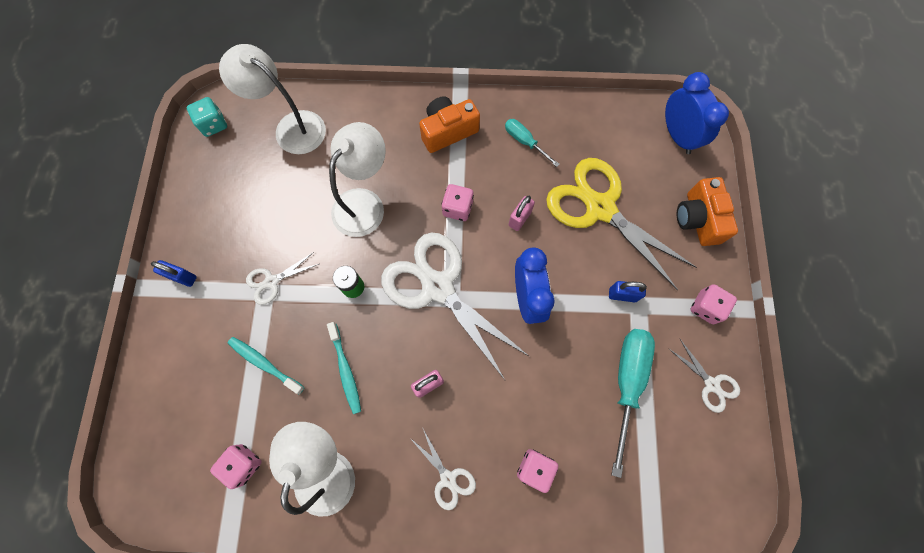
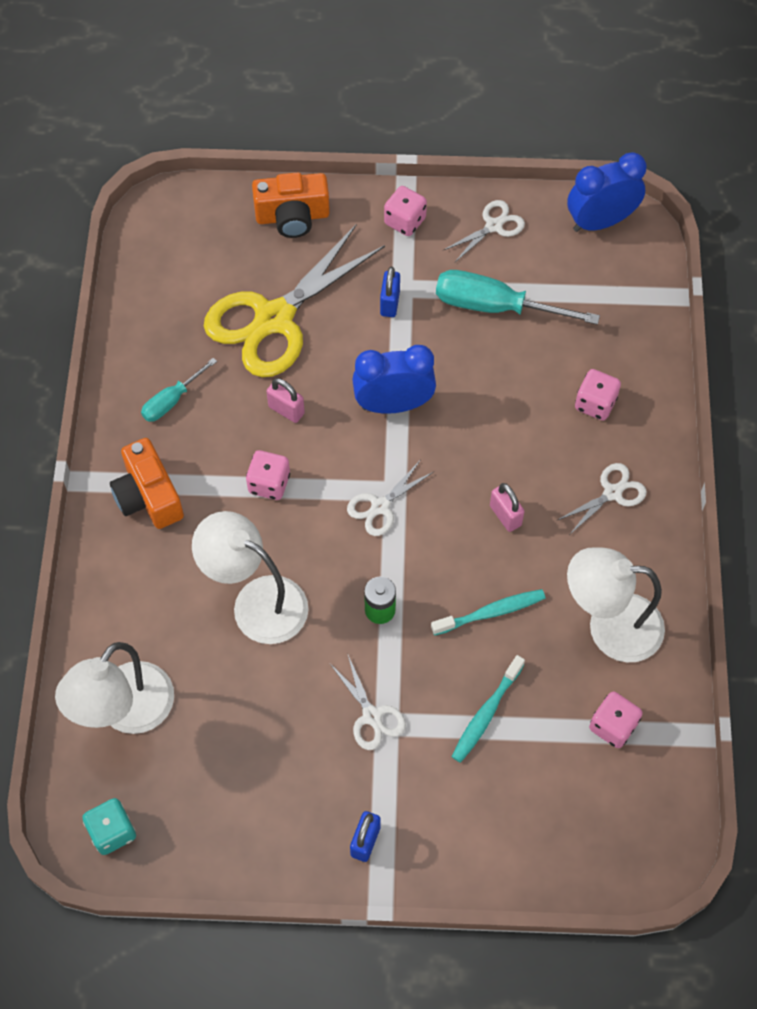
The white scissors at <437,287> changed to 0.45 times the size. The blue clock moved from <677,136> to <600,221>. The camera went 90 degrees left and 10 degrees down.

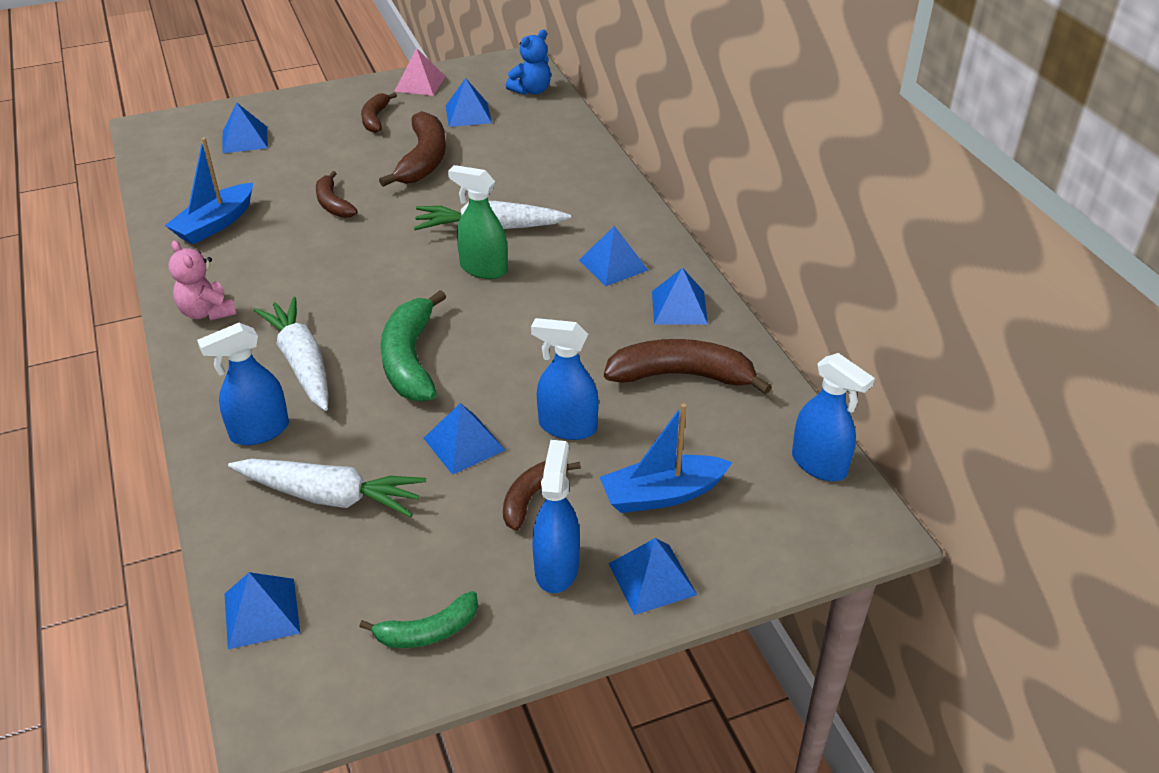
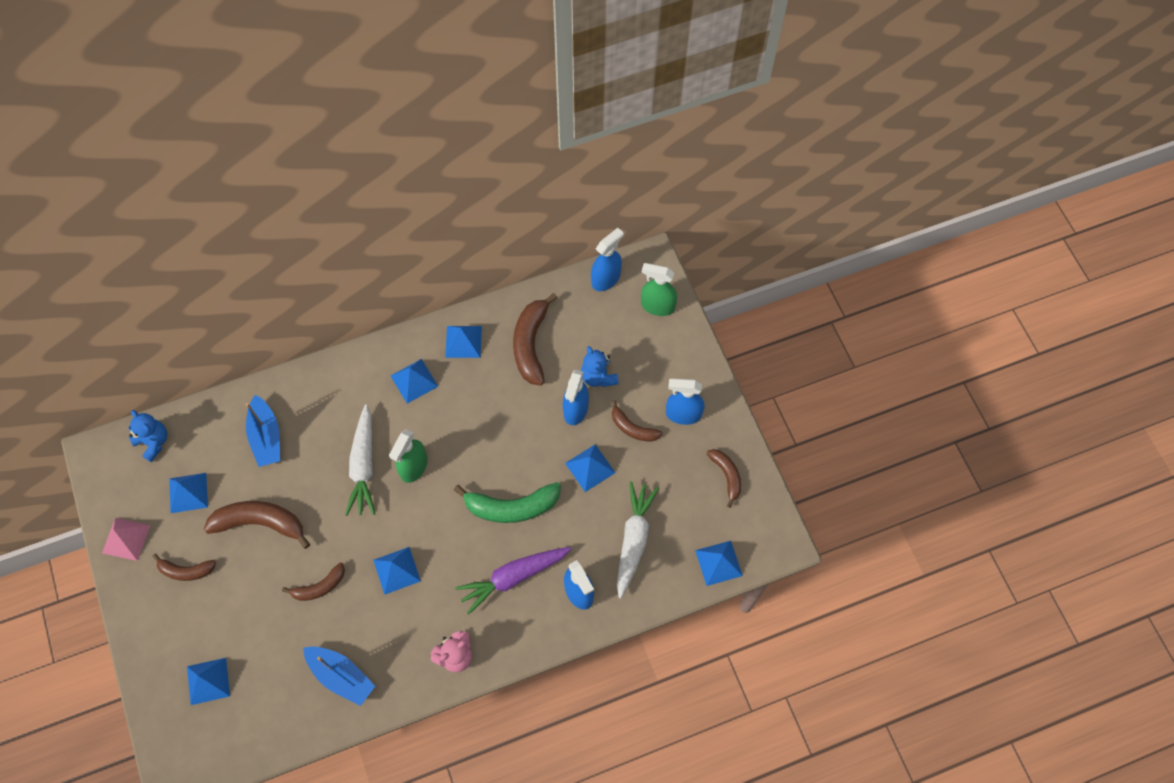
The blue boat moved from <662,494> to <266,437>. The blue pyramid moved from <652,579> to <397,570>. The white carrot at <301,362> became the purple carrot at <513,577>. The blue teddy bear at <598,376> appeared. The green spray bottle at <657,306> appeared. The green banana at <428,631> became the brown banana at <726,476>. The camera went 90 degrees left and 25 degrees up.

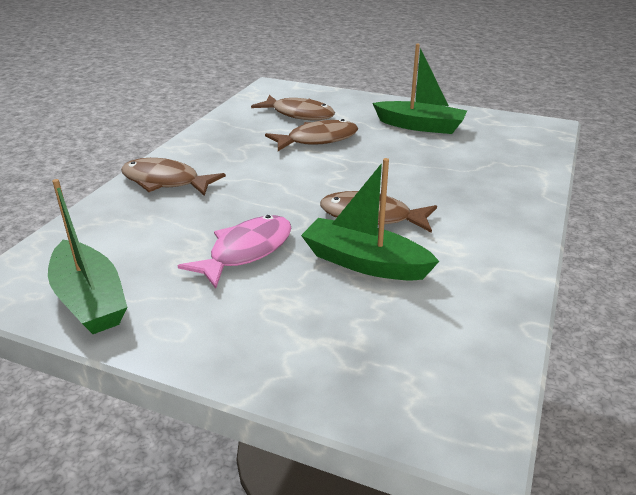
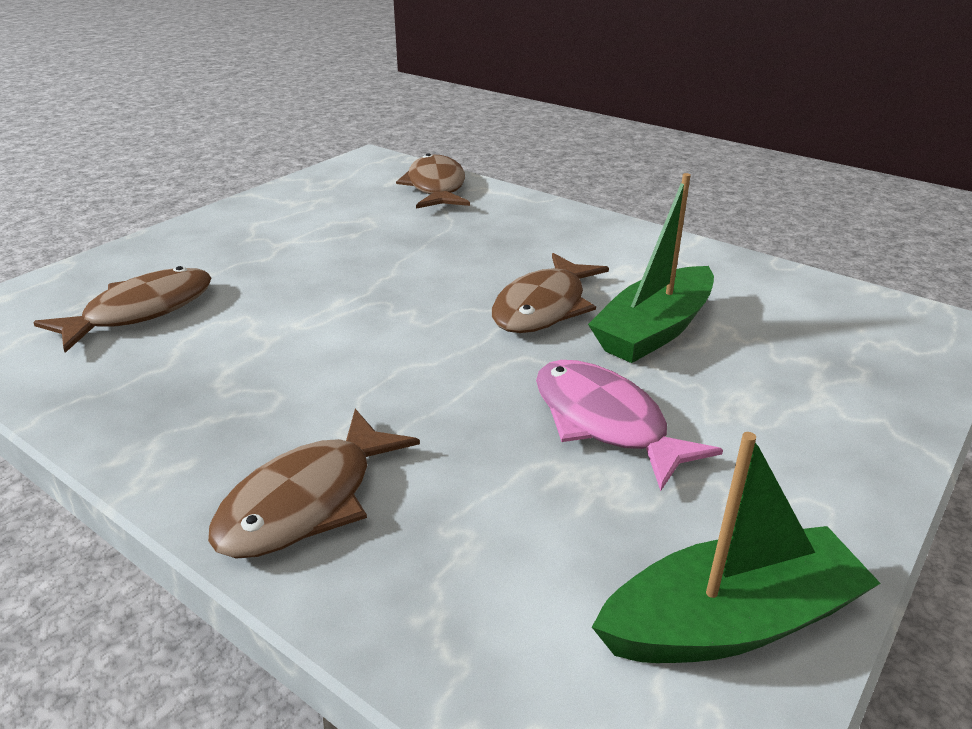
The brown fish moved from <318,140> to <436,187>. The green boat at <420,126> disappeared. The camera went 75 degrees left and 0 degrees up.

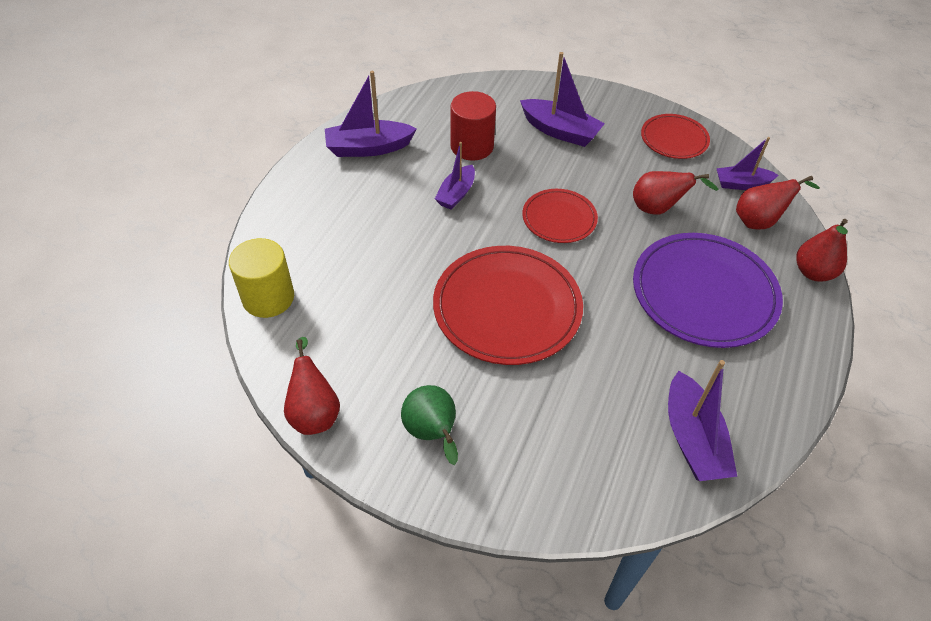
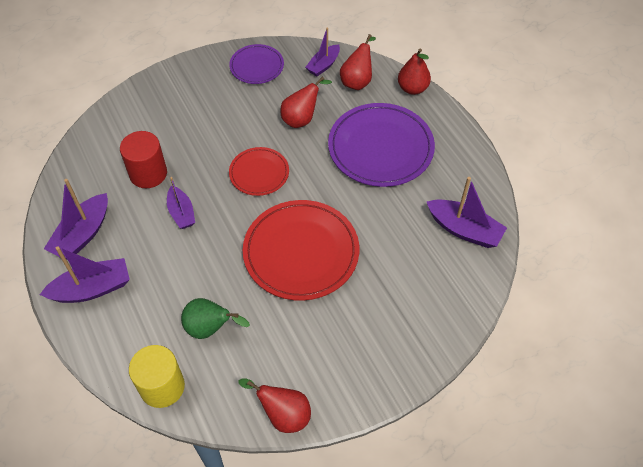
The purple boat moved from <560,131> to <92,289>. The green pear moved from <432,433> to <210,328>. The red plate at <674,139> became the purple plate at <257,66>. The camera went 50 degrees left and 5 degrees up.

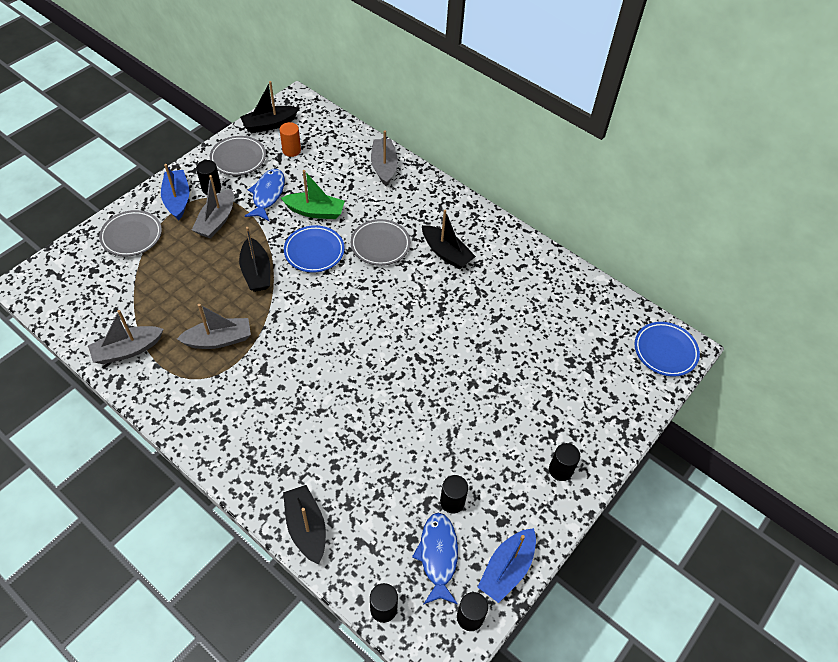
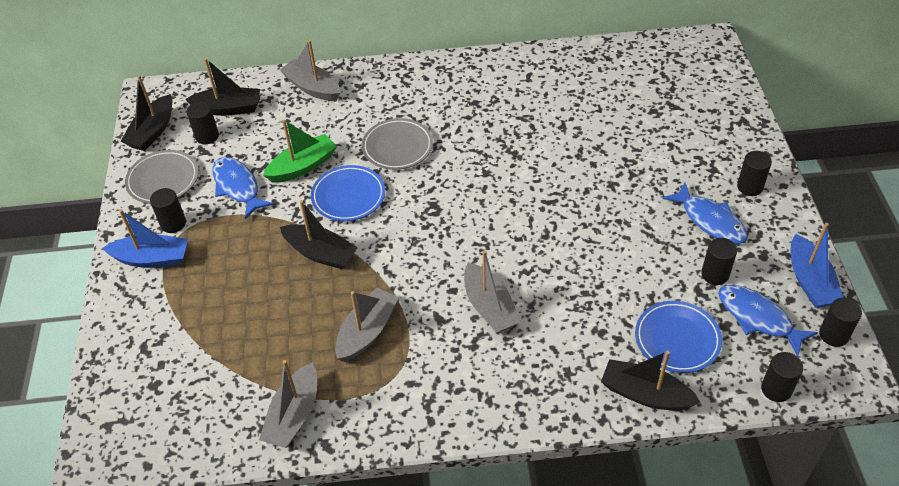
The blue boat at <177,199> turned 150 degrees clockwise. The black boat moved from <446,253> to <228,108>. The orange cylinder at <291,150> became the black cylinder at <207,136>. The grey boat moved from <216,221> to <489,307>. The blue plate moved from <665,351> to <677,339>. The blue fish at <710,220> appeared. The grey plate at <132,236> disappeared. The camera went 40 degrees left and 5 degrees down.

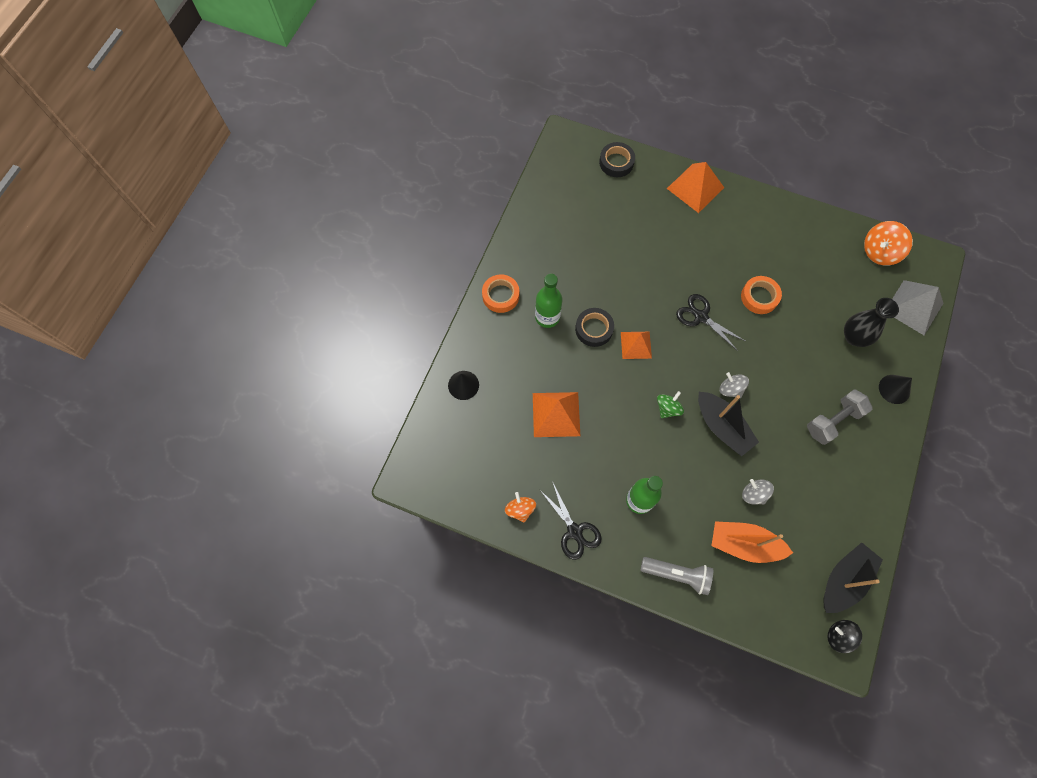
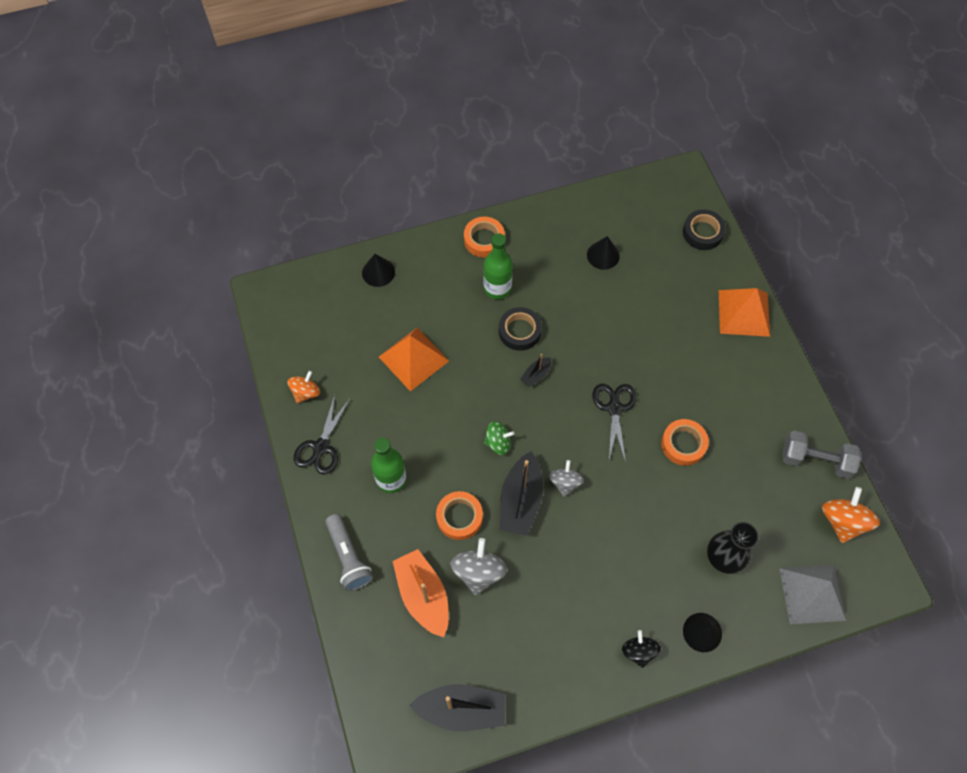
The orange tape at <459,517> appeared. The grey spinning top at <753,494> changed to 1.53 times the size. The orange pyramid at <636,345> was replaced by the black boat at <536,374>. The black cone at <603,255> appeared. The black spinning top moved from <838,636> to <638,651>. The grey dumbbell moved from <833,421> to <815,460>. The orange spinning top at <879,252> turned 90 degrees clockwise. The camera went 50 degrees right and 5 degrees down.

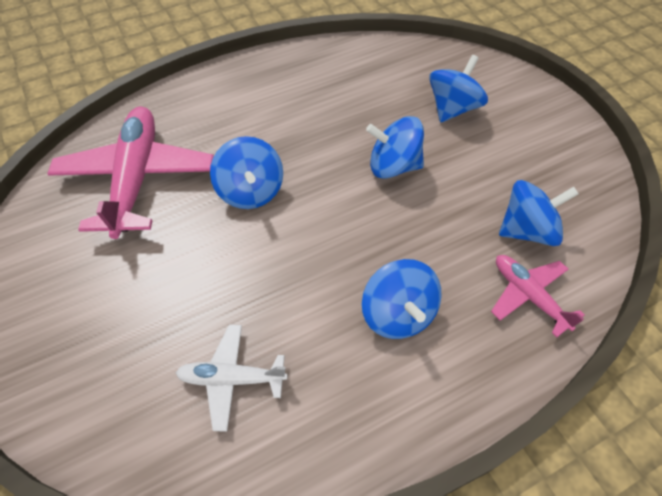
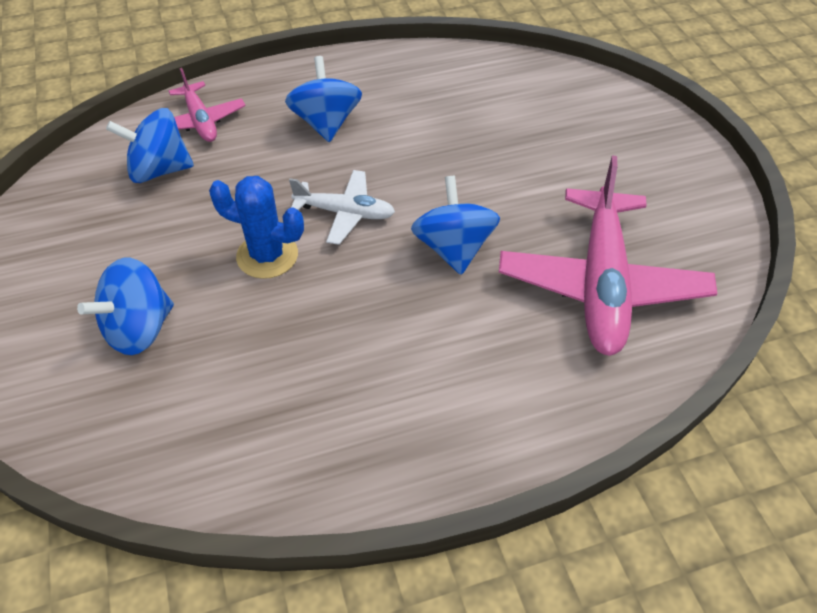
The blue spinning top at <393,166> was replaced by the blue cactus at <267,256>. The white plane moved from <231,379> to <345,213>. The camera went 170 degrees left and 5 degrees down.

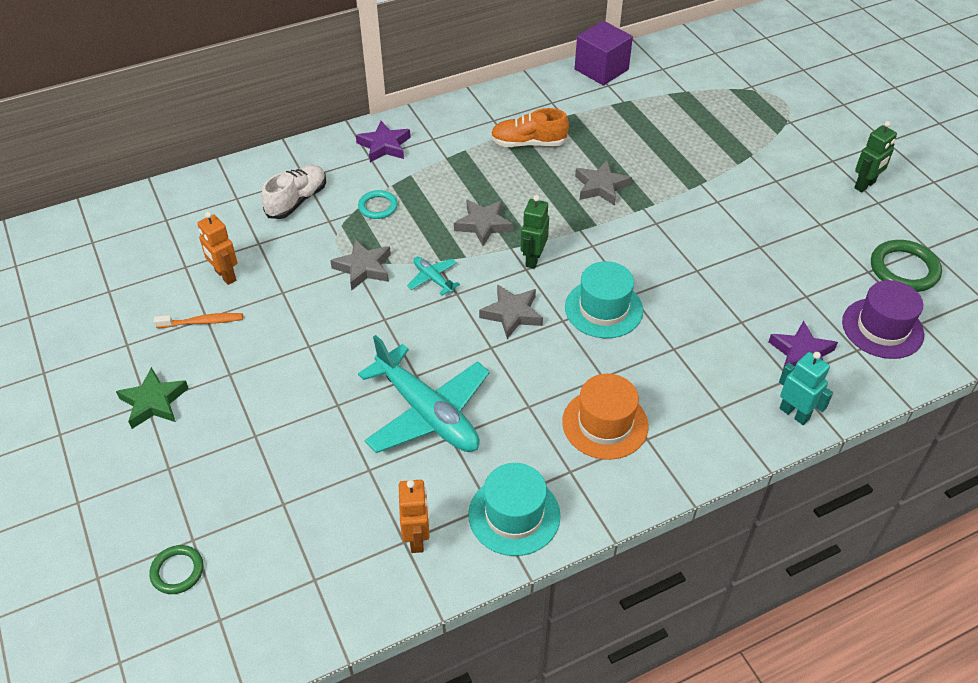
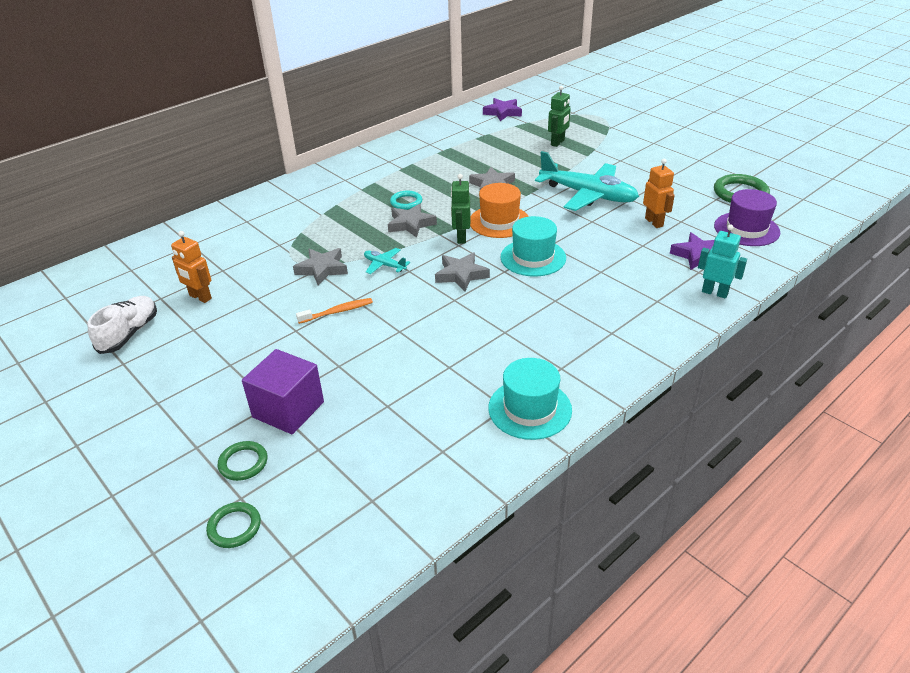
The white shoe moved from <297,201> to <129,334>. The green ring at <243,463> appeared. The purple cube moved from <601,69> to <288,409>. The orange toothbrush moved from <202,322> to <337,312>. The turquoise ring moved from <378,207> to <406,202>. The orange hat moved from <605,424> to <499,221>. The purple star moved from <384,146> to <503,112>. The turquoise plane moved from <427,413> to <588,195>. The green robot moved from <865,185> to <558,143>. The orange robot moved from <417,538> to <654,222>. The green star at <154,402> disappeared. The orange shoe at <528,143> disappeared. The camera went 15 degrees left and 10 degrees down.

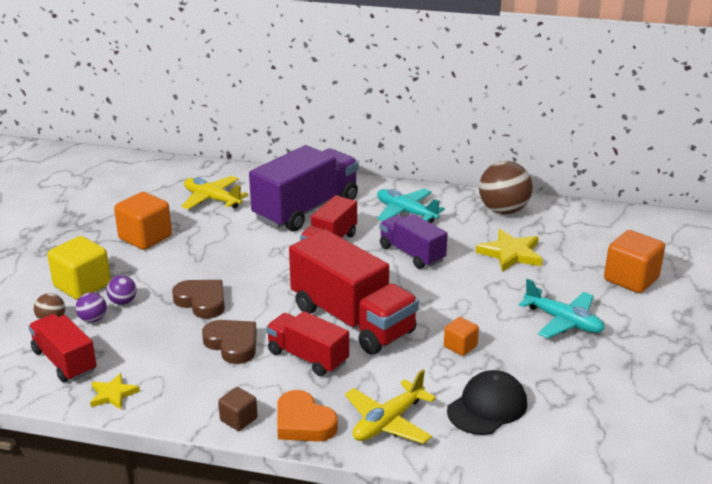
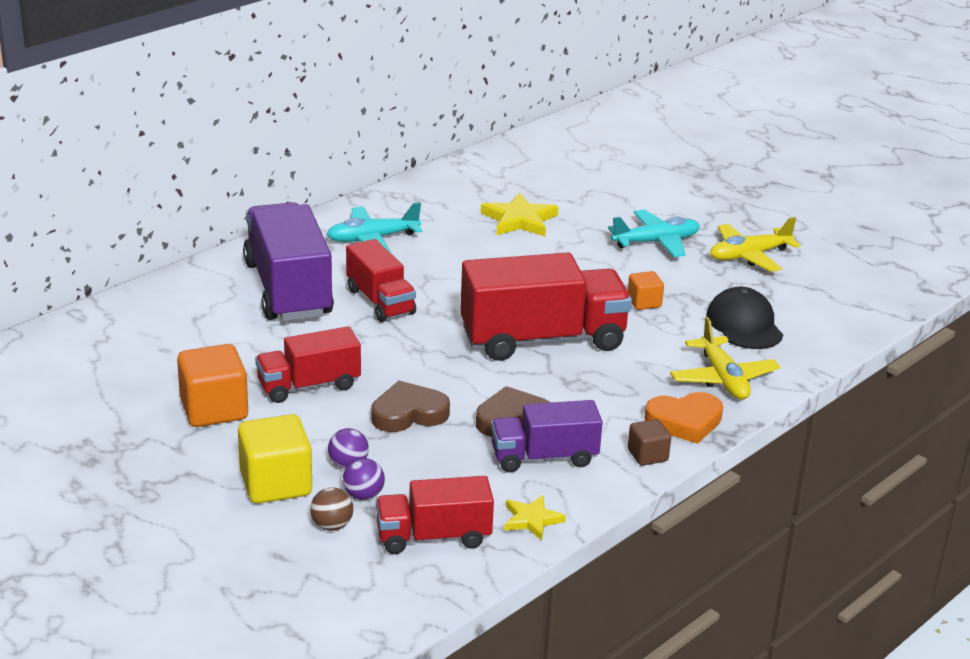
The red truck moved from <307,357> to <309,386>. The purple truck moved from <412,254> to <544,457>. The yellow plane moved from <212,199> to <749,256>. The brown ball at <503,210> disappeared. The orange cube at <631,279> disappeared. The camera went 60 degrees left and 0 degrees up.

